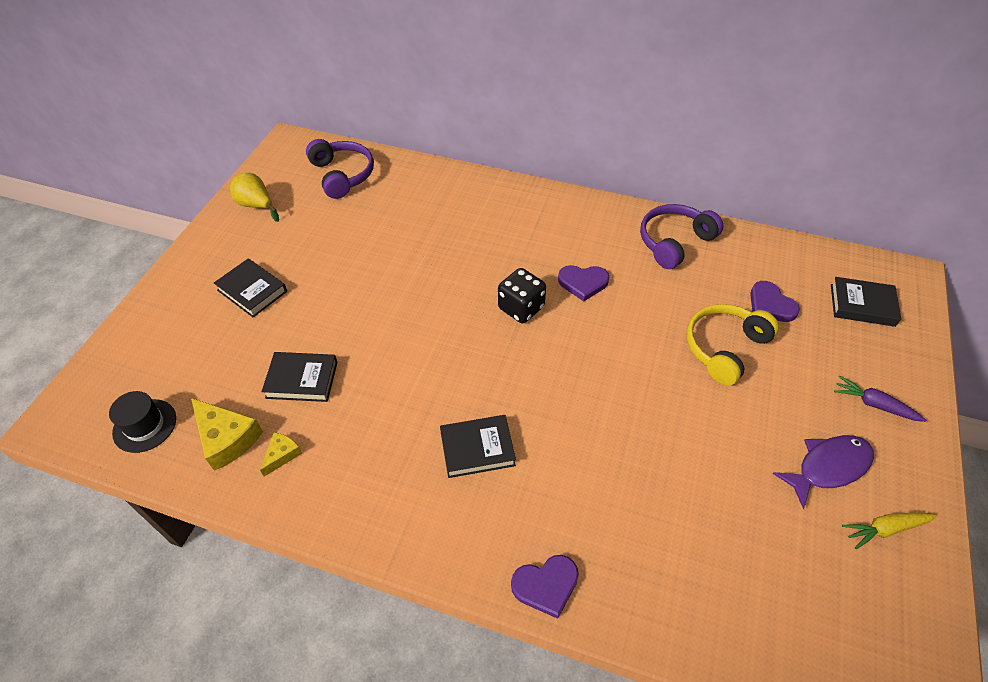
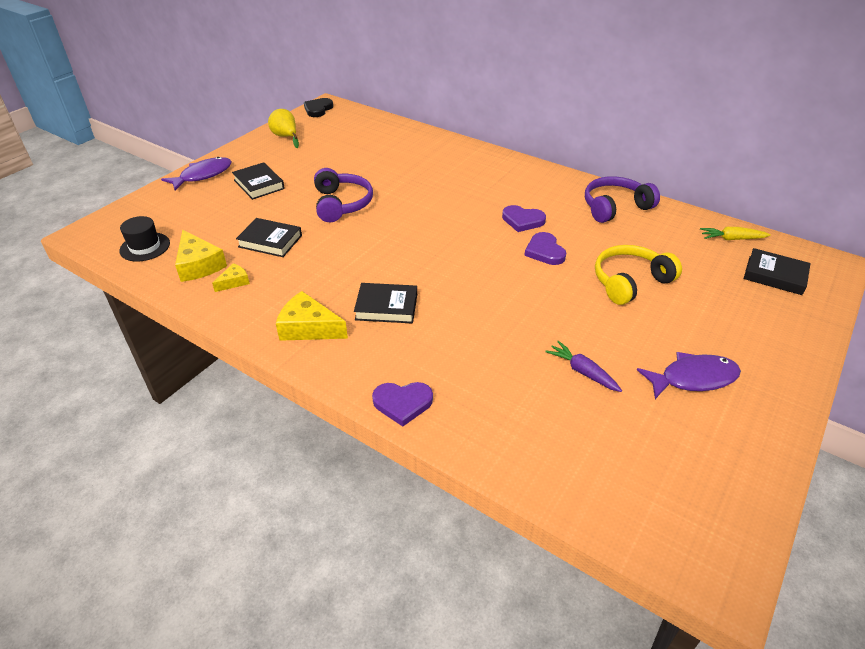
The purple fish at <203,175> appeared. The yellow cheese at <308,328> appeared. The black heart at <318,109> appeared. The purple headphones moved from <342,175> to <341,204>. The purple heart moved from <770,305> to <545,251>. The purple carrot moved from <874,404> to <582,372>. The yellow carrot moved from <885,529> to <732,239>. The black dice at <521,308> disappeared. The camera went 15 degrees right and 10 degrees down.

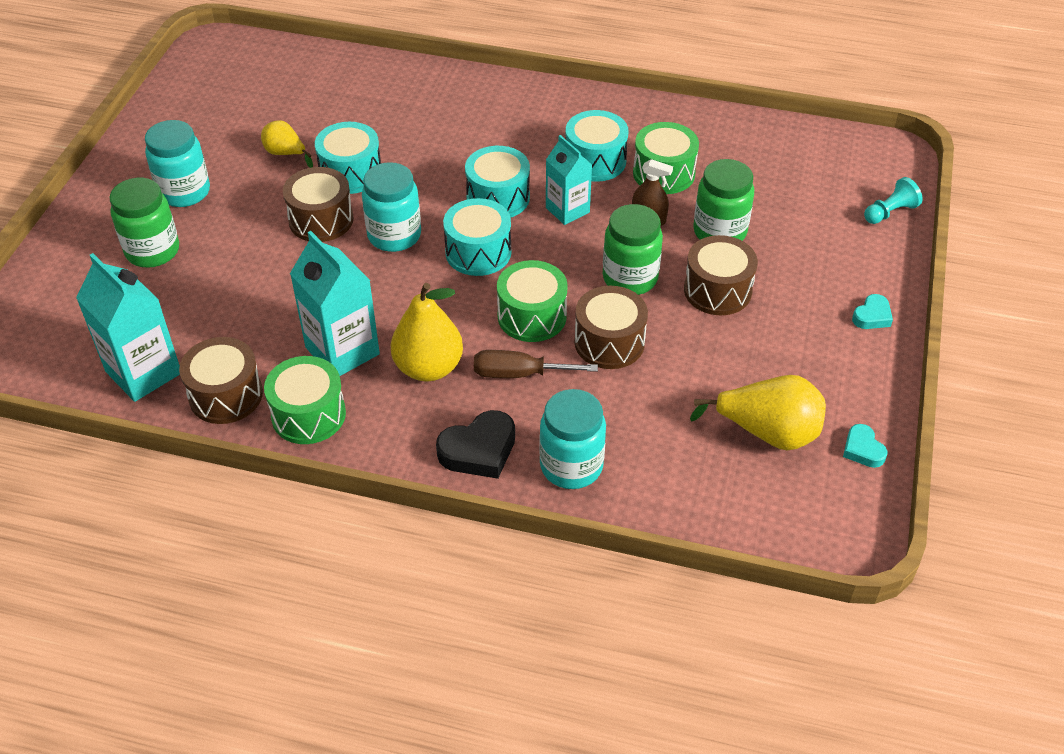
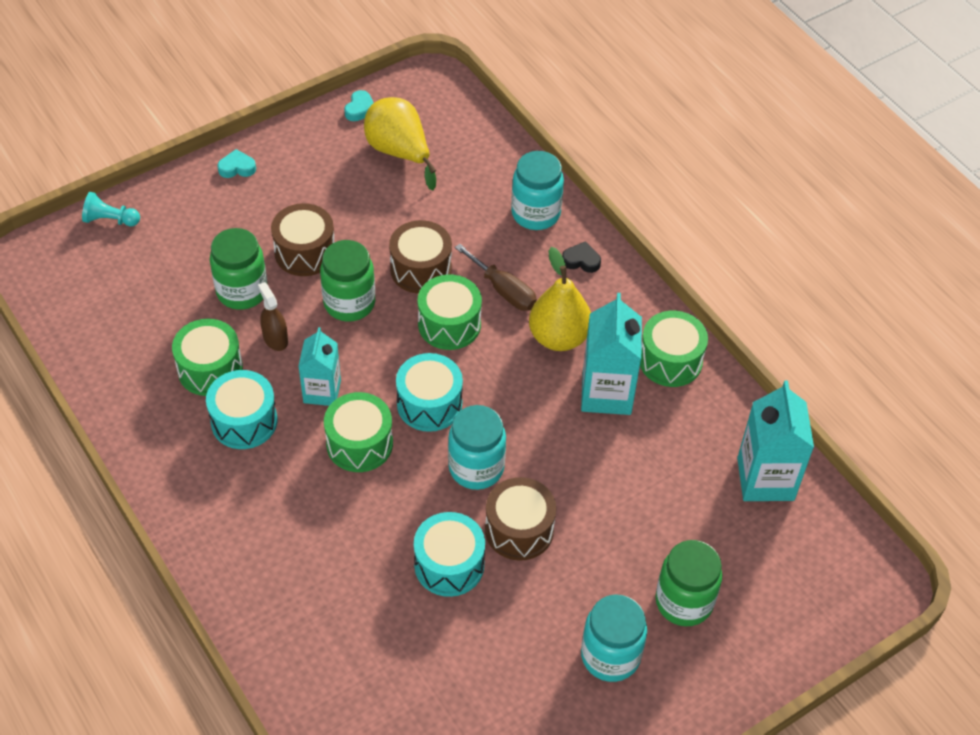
The turquoise drum at <498,198> became the green drum at <359,444>. The black heart at <479,450> changed to 0.58 times the size. The brown drum at <226,395> disappeared. The yellow pear at <286,154> disappeared. The camera went 140 degrees left and 5 degrees up.

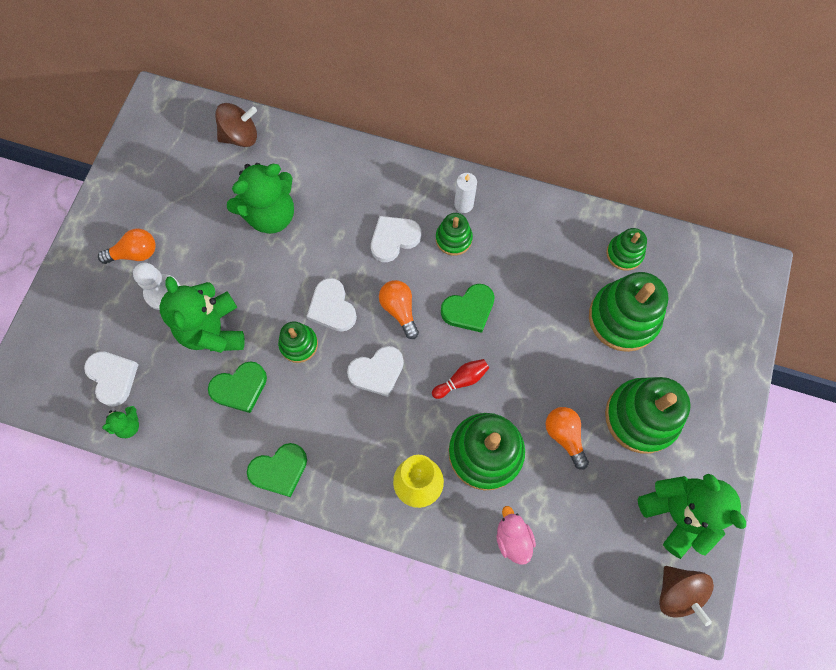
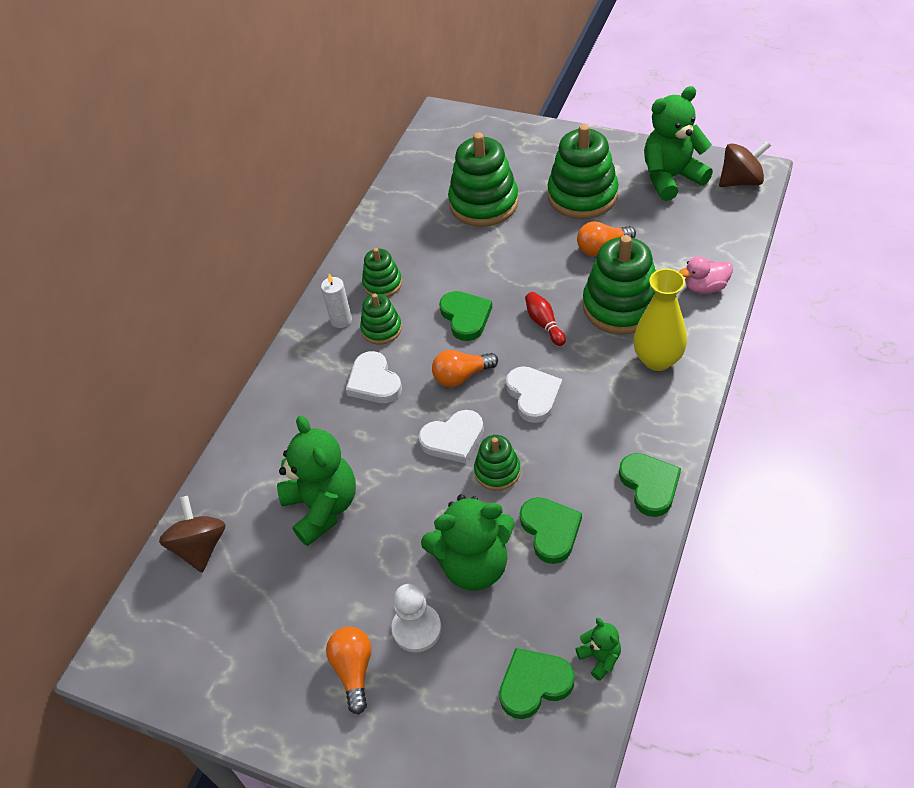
The green stacking toy moved from <624,254> to <382,284>. The white heart at <113,377> became the green heart at <534,684>. The camera went 80 degrees left and 20 degrees down.

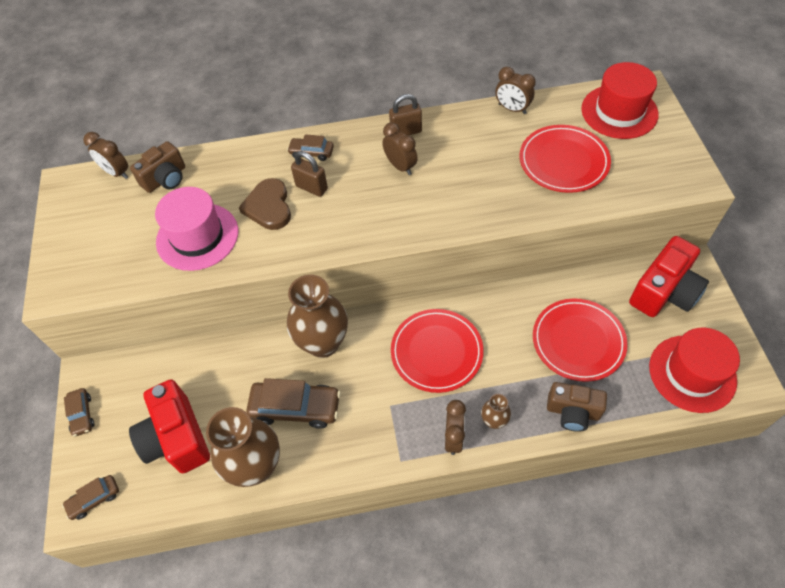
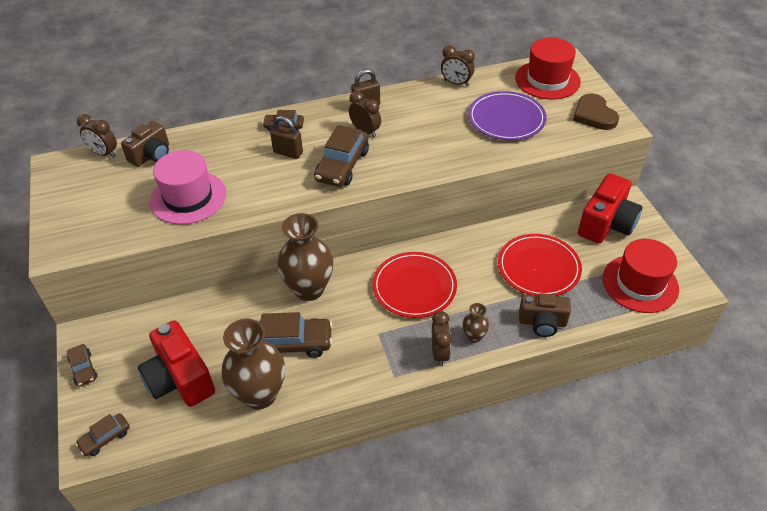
The brown car at <342,165> appeared. The red plate at <563,161> became the purple plate at <506,119>. The brown heart moved from <269,207> to <594,115>. The camera went 10 degrees left and 10 degrees down.

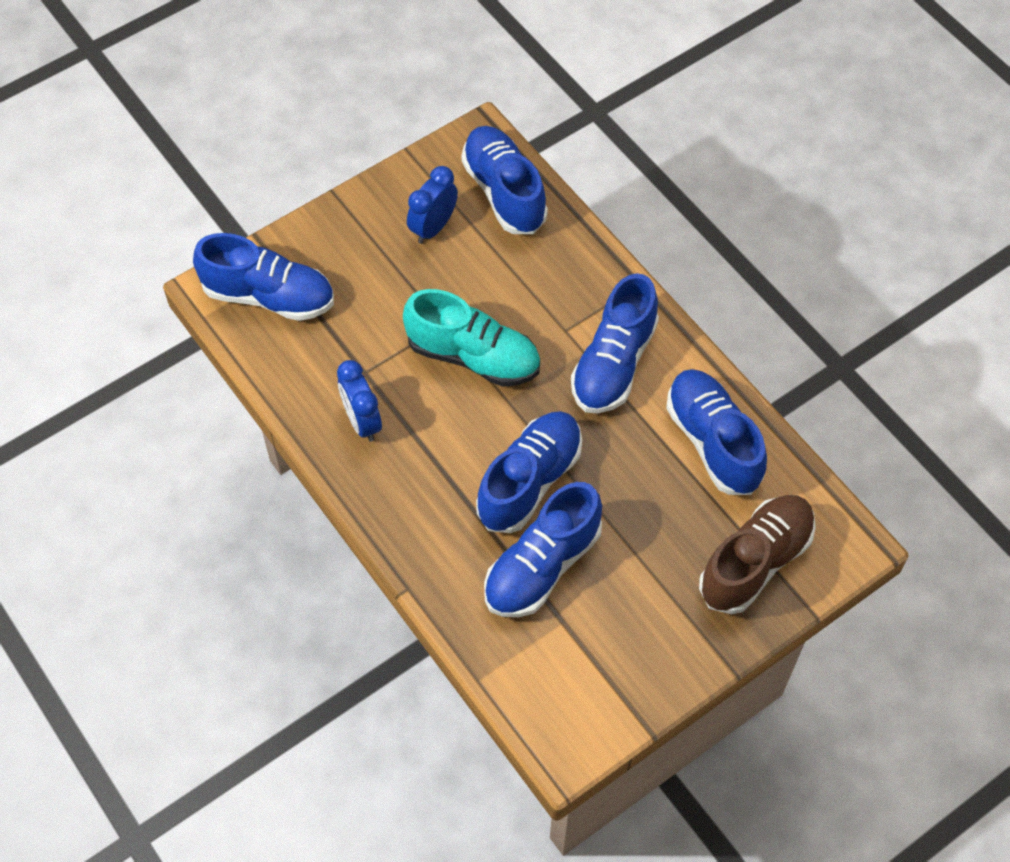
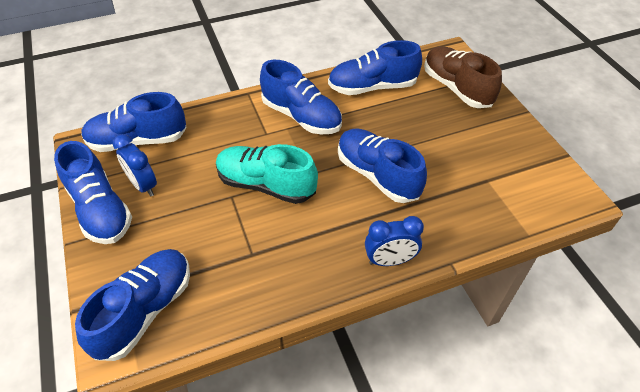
The blue shoe moved from <542,566> to <100,210>. The turquoise shoe at <473,356> turned 105 degrees counterclockwise. The blue clock moved from <362,421> to <390,260>. The camera went 75 degrees left and 10 degrees down.

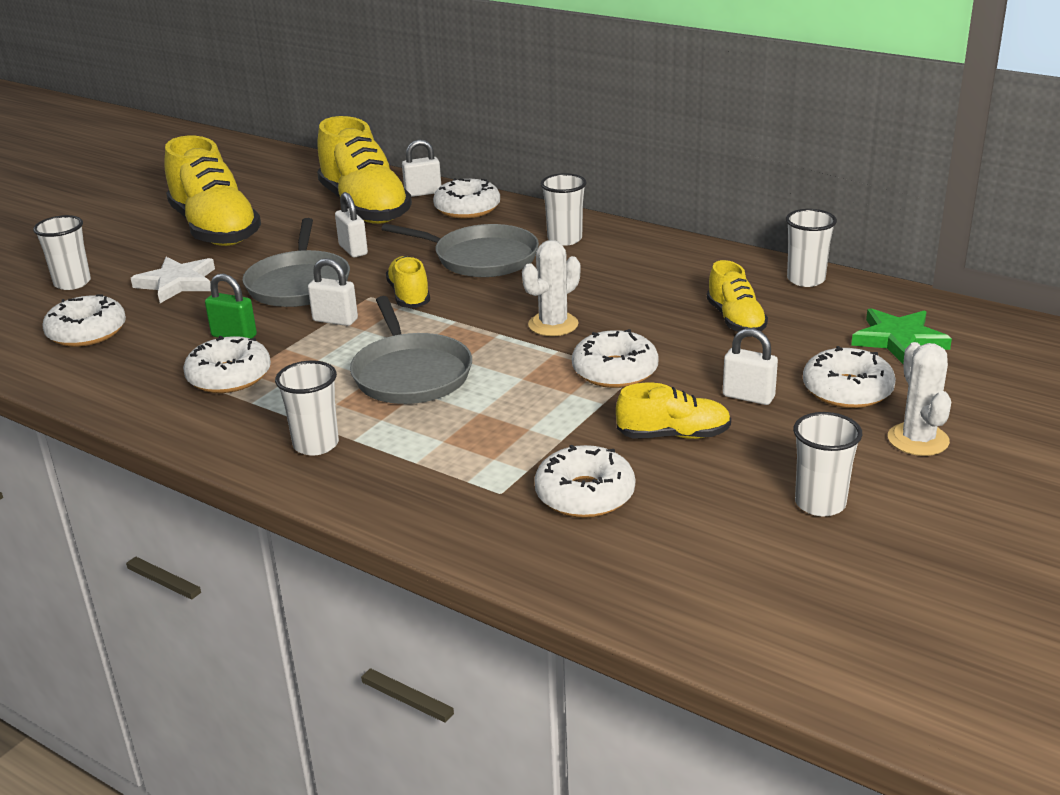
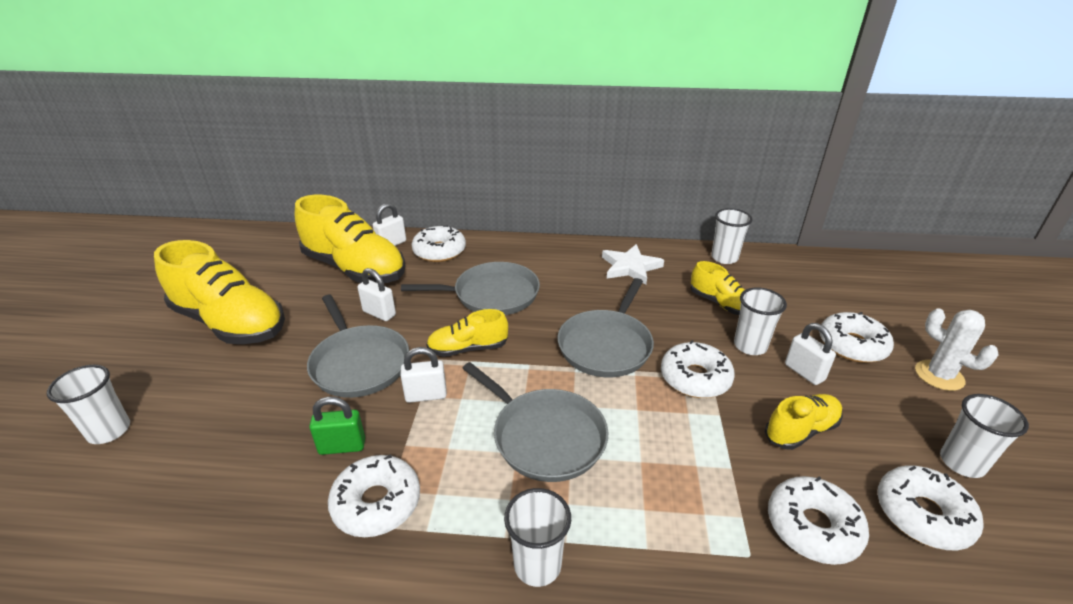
The yellow shoe at <409,296> turned 60 degrees counterclockwise. The white cactus at <553,325> was replaced by the grey pan at <606,345>. The white star moved from <177,283> to <630,267>. The white cup moved from <564,239> to <750,346>. The white padlock at <748,397> turned 60 degrees clockwise. The white donut moved from <87,332> to <922,515>. The green star at <898,340> disappeared. The camera went 30 degrees left and 5 degrees up.

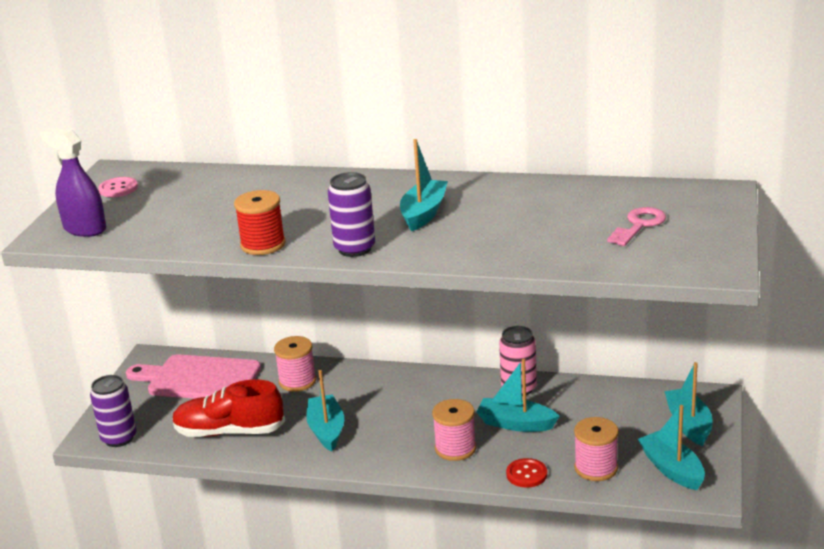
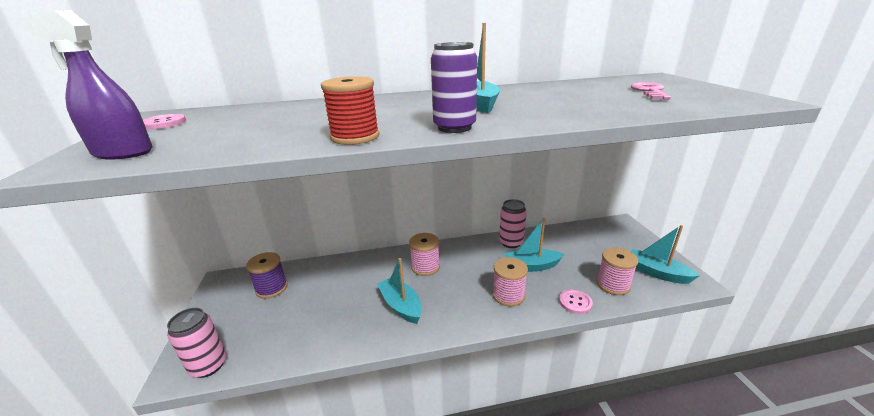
The purple can at <119,438> became the pink can at <208,365>. The pink cutting board at <199,379> was replaced by the purple spool at <271,288>. The pink spool moved from <297,381> to <425,267>. The red button at <526,474> became the pink button at <575,302>. The red shoe at <229,432> disappeared. The turquoise boat at <689,424> disappeared. The camera went 25 degrees left and 0 degrees up.

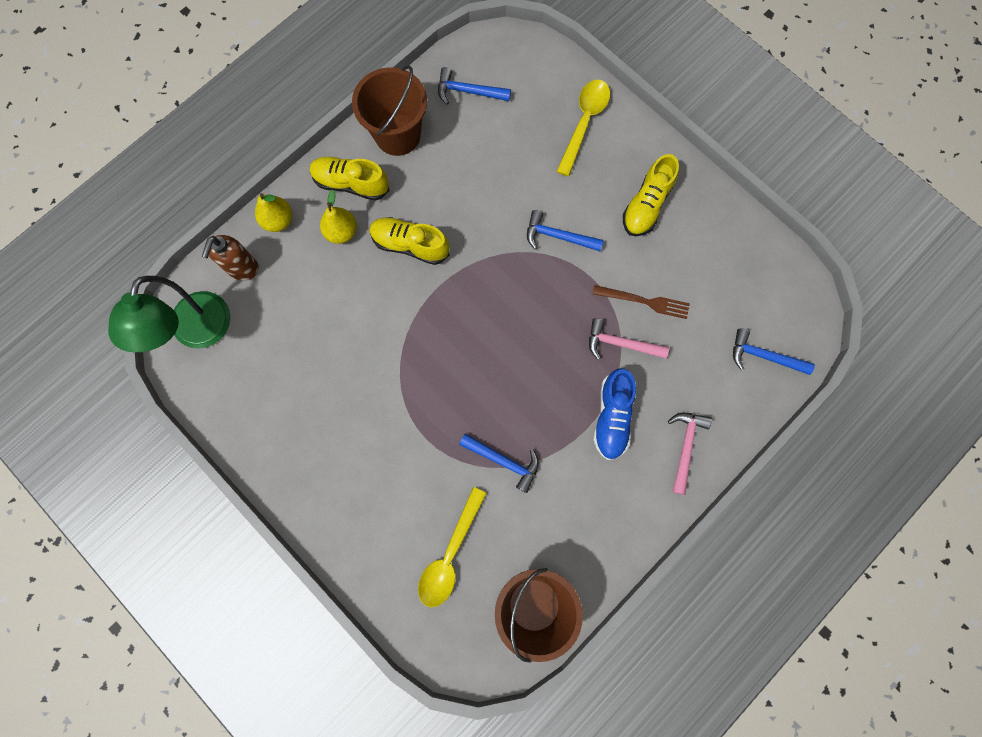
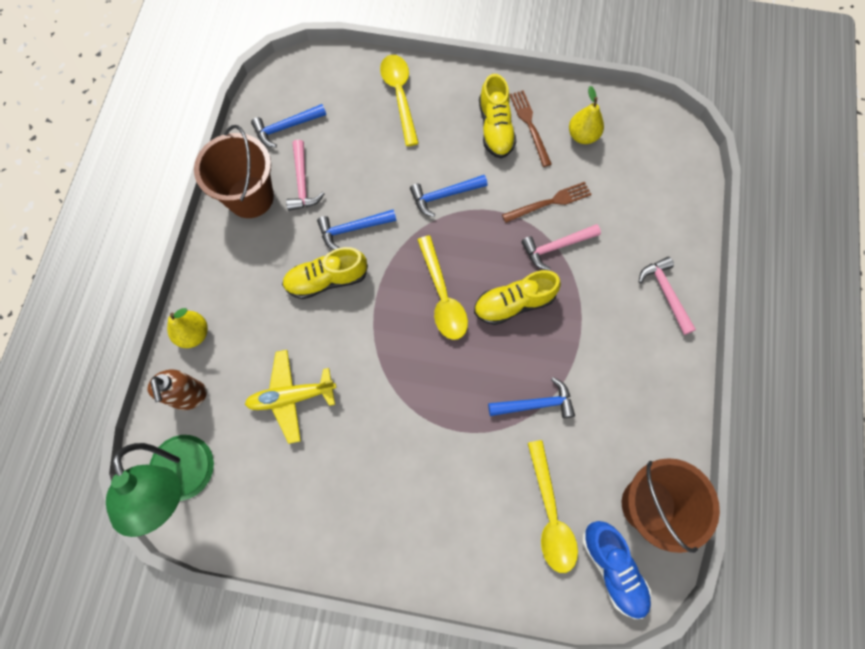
The yellow plane at <292,397> appeared. The pink hammer at <302,182> appeared. The blue hammer moved from <763,356> to <353,229>. The yellow spoon at <442,296> appeared. The yellow shoe moved from <351,183> to <513,303>. The brown fork at <530,125> appeared. The yellow pear moved from <341,232> to <582,136>. The blue shoe moved from <612,417> to <612,568>. The camera went 35 degrees left and 5 degrees down.

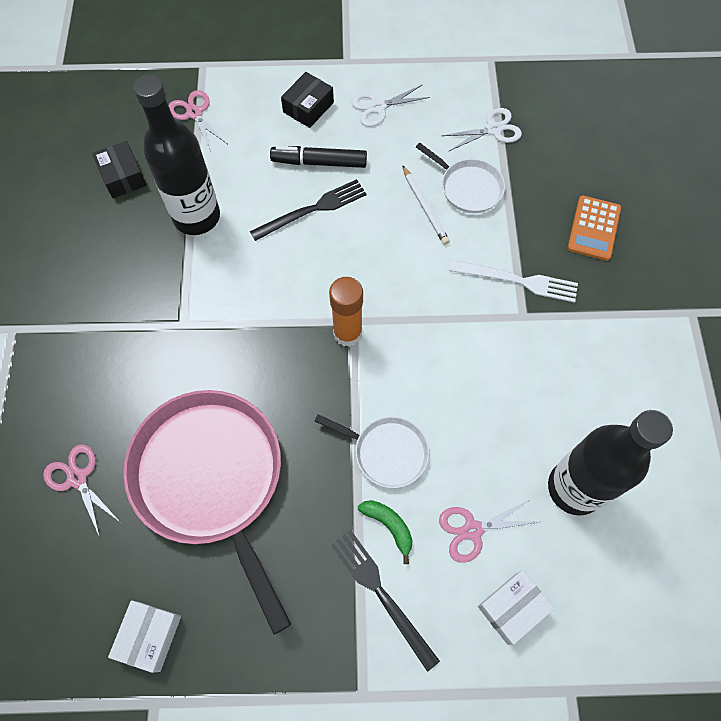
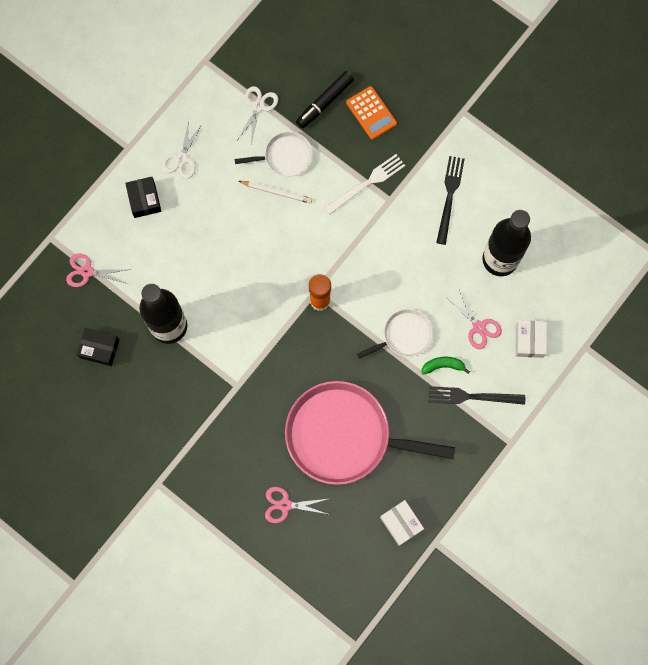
The black marker moved from <320,162> to <325,102>. The black fork moved from <313,210> to <449,196>. The pink scissors at <472,530> turned 60 degrees counterclockwise. The camera went 50 degrees left and 10 degrees up.

